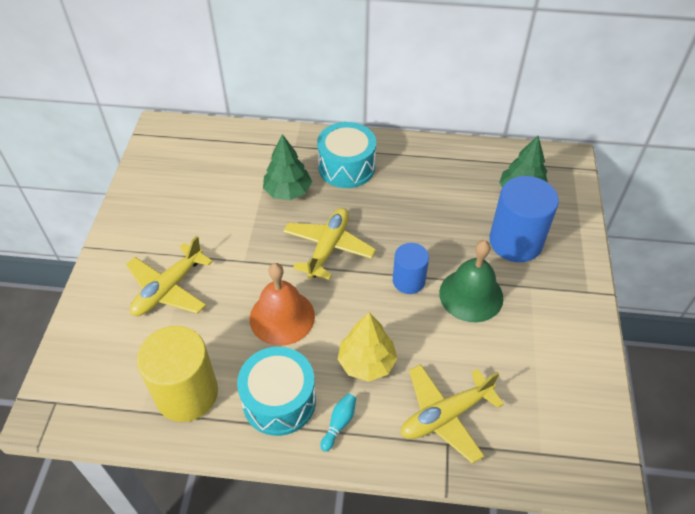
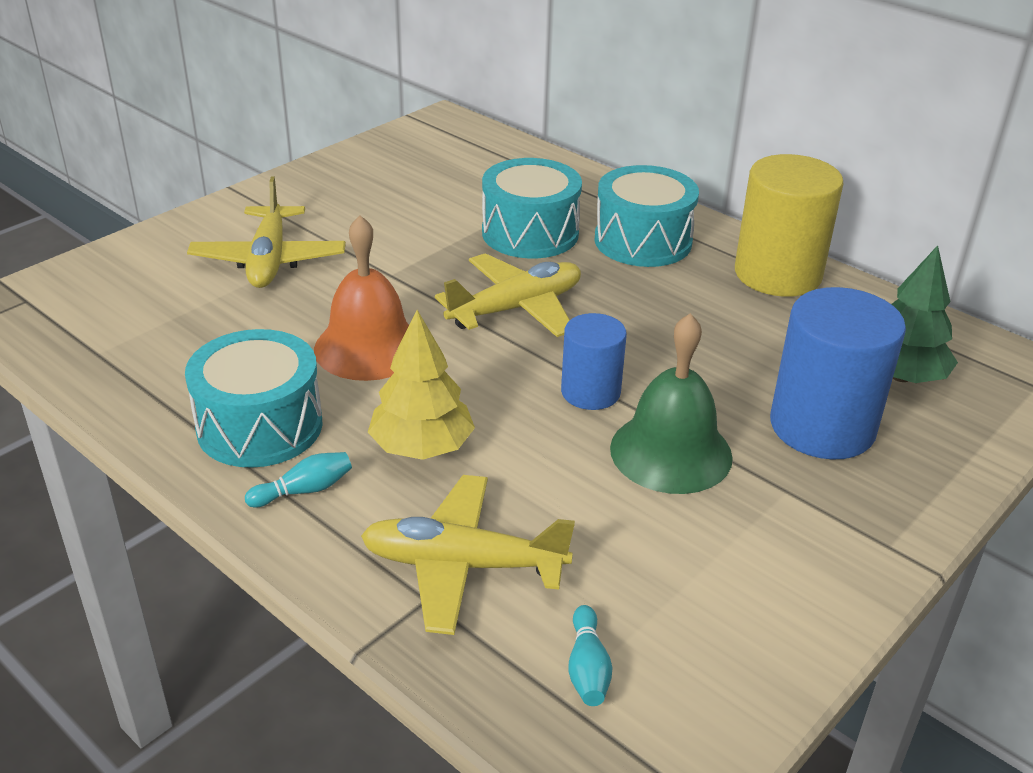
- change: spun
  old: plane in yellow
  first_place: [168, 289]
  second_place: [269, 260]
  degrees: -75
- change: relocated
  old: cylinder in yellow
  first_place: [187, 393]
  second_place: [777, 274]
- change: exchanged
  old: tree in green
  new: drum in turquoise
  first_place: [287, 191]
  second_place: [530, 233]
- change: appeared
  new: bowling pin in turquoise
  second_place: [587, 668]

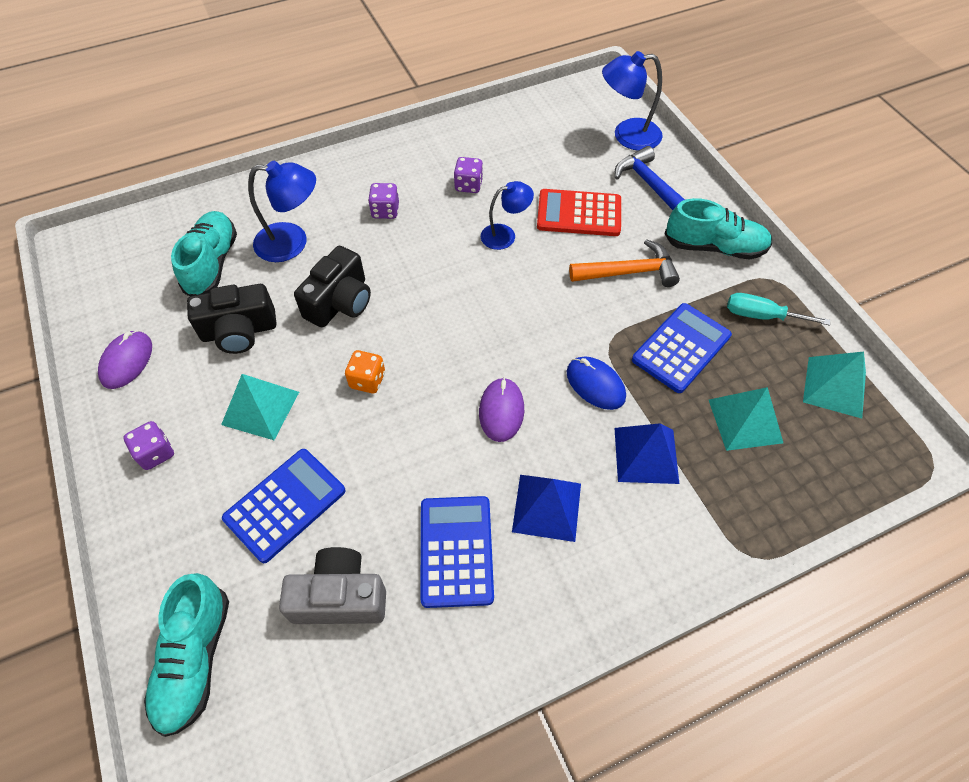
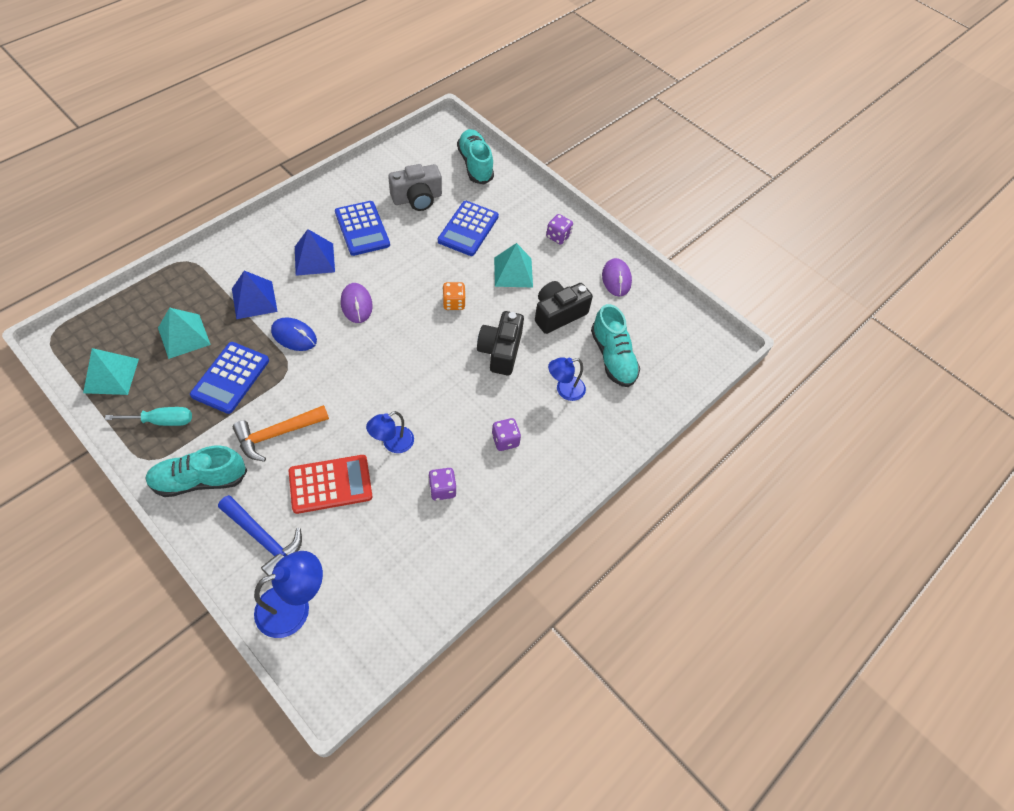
- change: size
  old: lamp in blue
  first_place: [292, 243]
  second_place: [564, 390]
  factor: 0.66

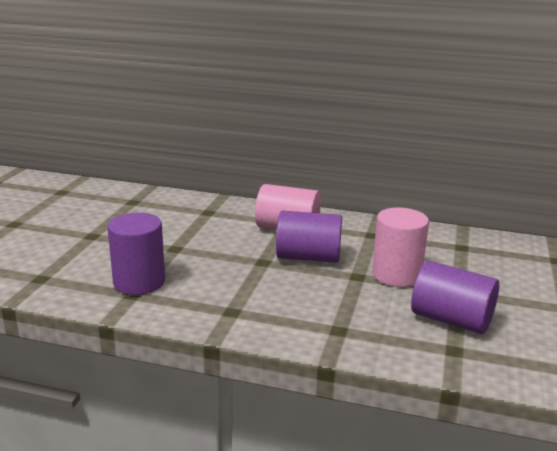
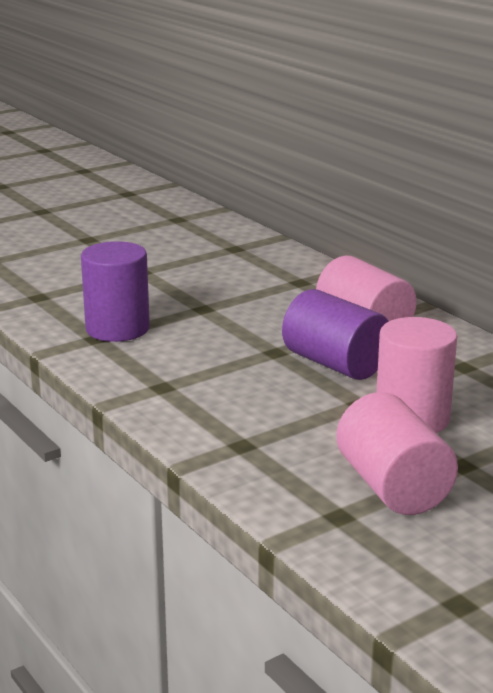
- change: colour
  old: cylinder in purple
  new: cylinder in pink
  first_place: [451, 320]
  second_place: [393, 487]

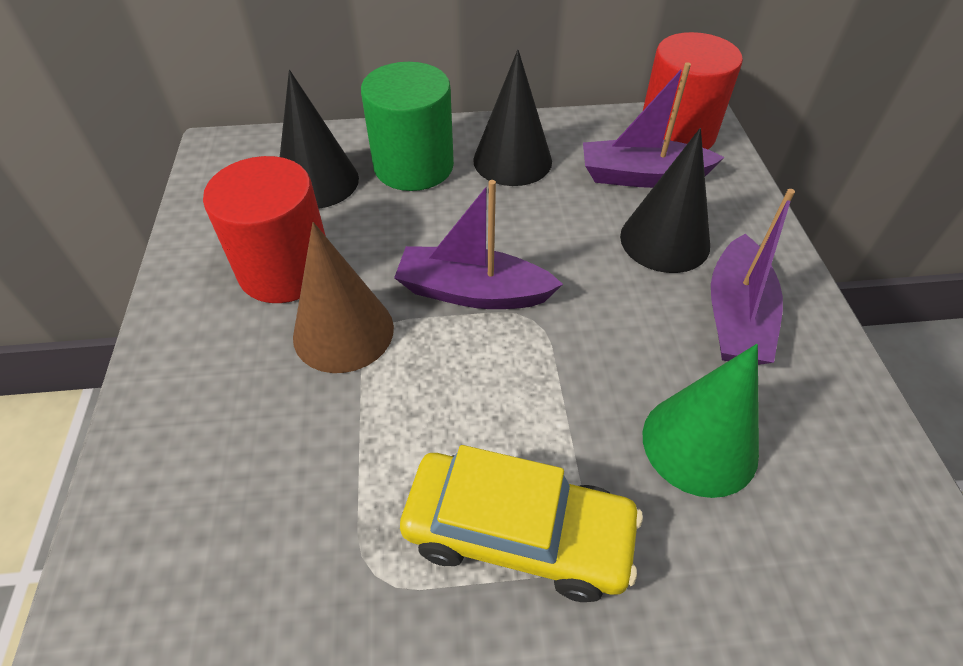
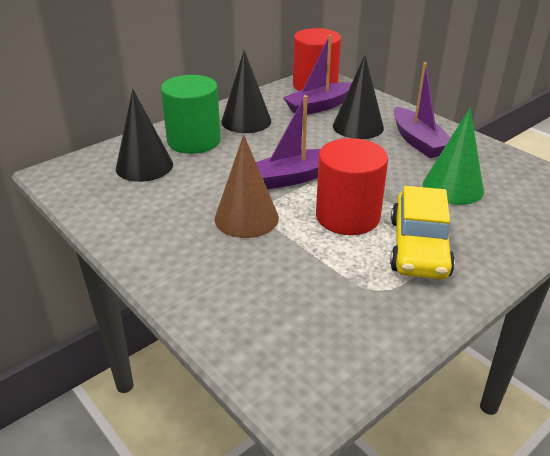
- change: relocated
  old: cylinder in red
  first_place: [285, 269]
  second_place: [347, 216]
- change: spun
  old: car in yellow
  first_place: [517, 533]
  second_place: [419, 247]
  degrees: 120

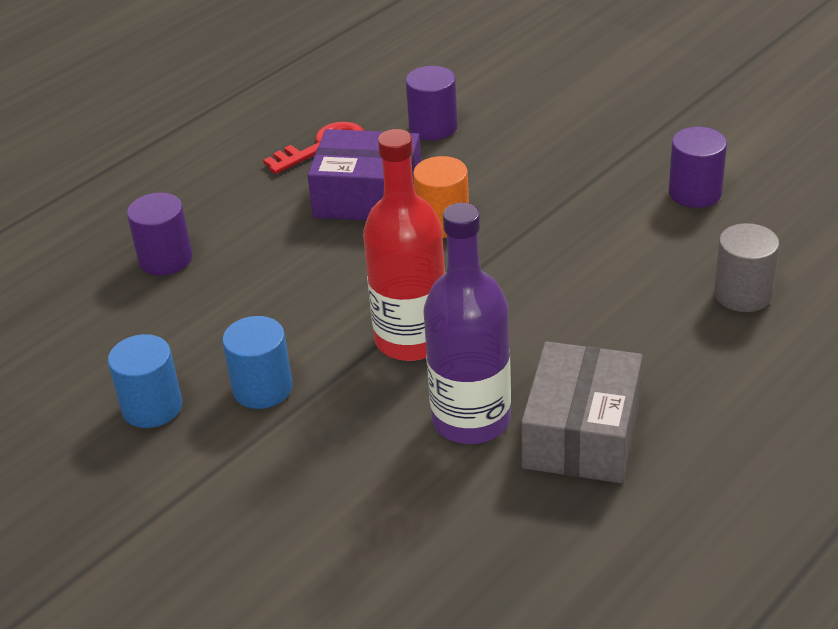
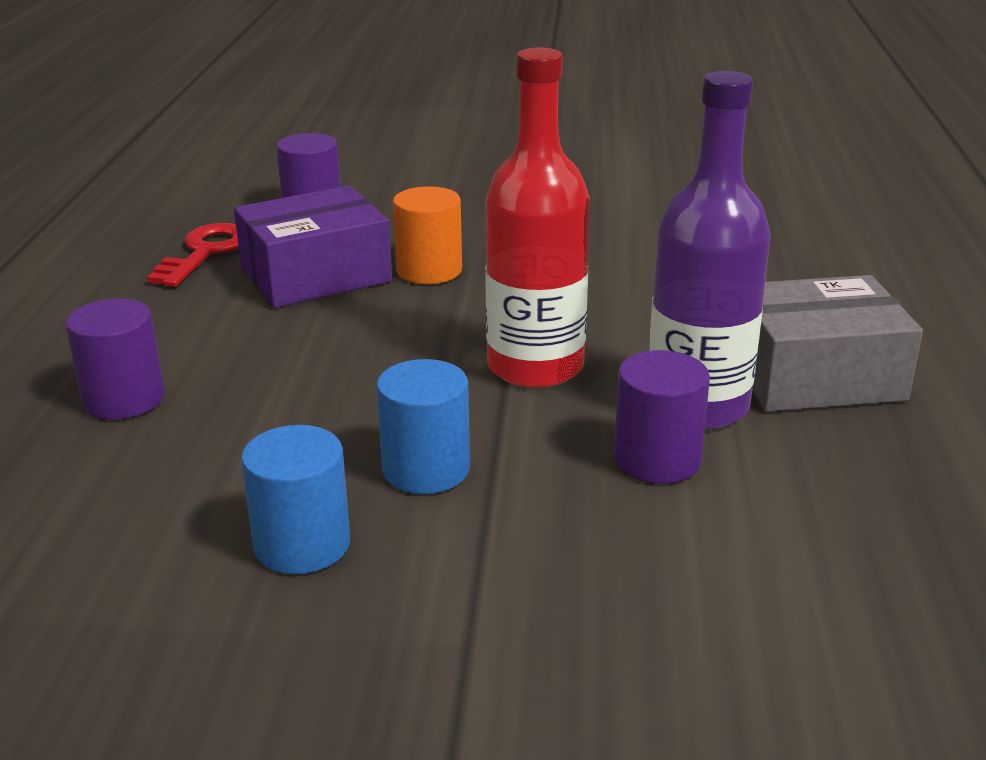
- change: spun
  old: box in grey
  first_place: [581, 433]
  second_place: [815, 375]
  degrees: -75
- change: relocated
  old: cylinder in purple
  first_place: [695, 193]
  second_place: [657, 459]
- change: missing
  old: cylinder in grey
  first_place: [743, 294]

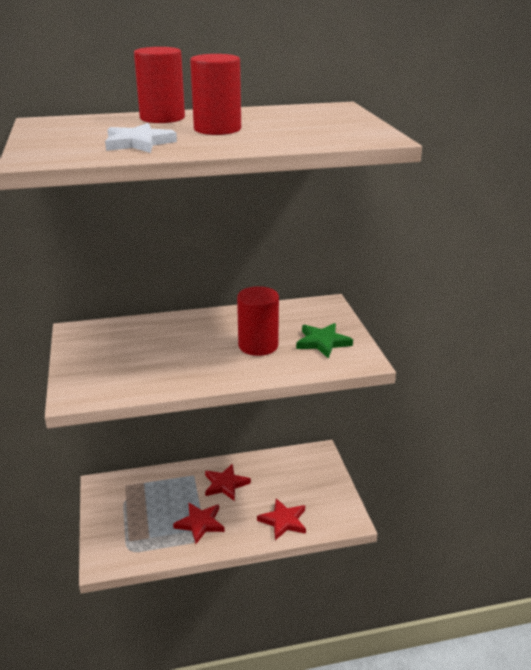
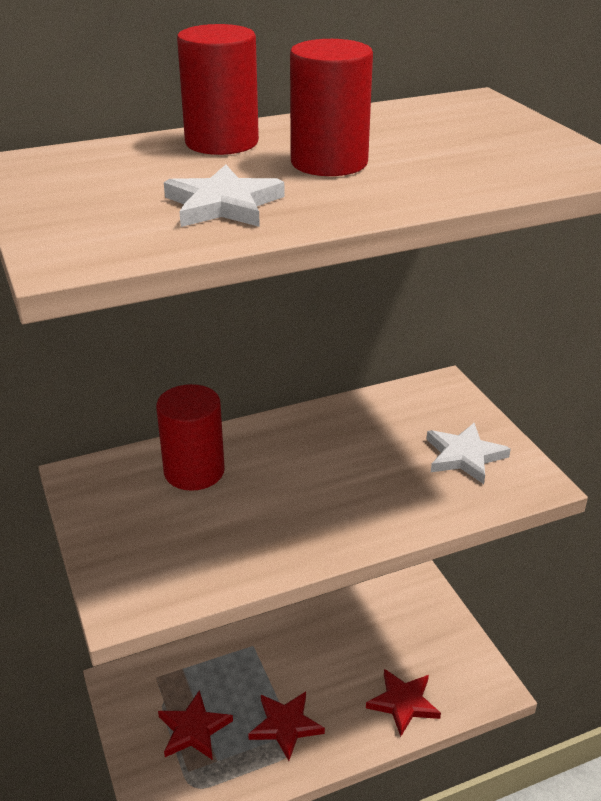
- change: relocated
  old: star in red
  first_place: [225, 484]
  second_place: [193, 729]
- change: relocated
  old: cylinder in red
  first_place: [258, 345]
  second_place: [194, 471]
- change: colour
  old: star in green
  new: star in white
  first_place: [322, 342]
  second_place: [464, 456]

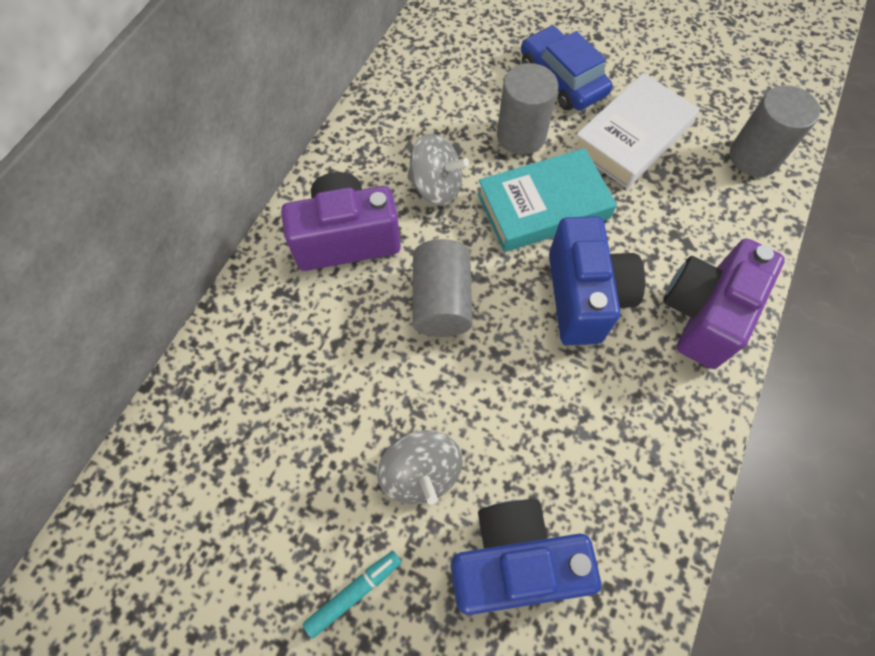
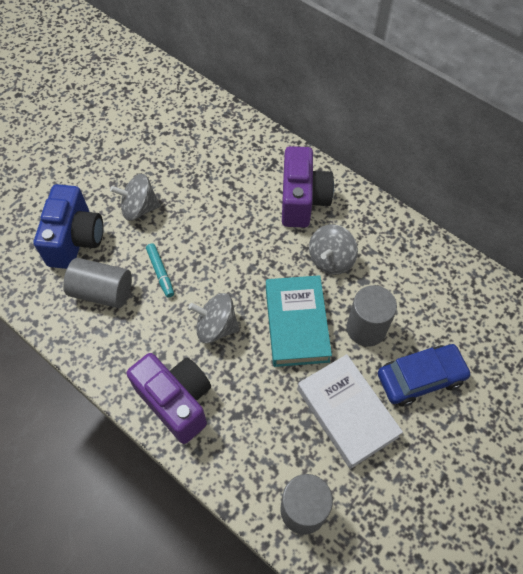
- change: relocated
  old: marker in turquoise
  first_place: [353, 593]
  second_place: [160, 272]
- change: relocated
  old: cylinder in grey
  first_place: [442, 301]
  second_place: [102, 292]
- change: exchanged
  old: camera in blue
  new: spinning top in grey
  first_place: [584, 297]
  second_place: [216, 327]

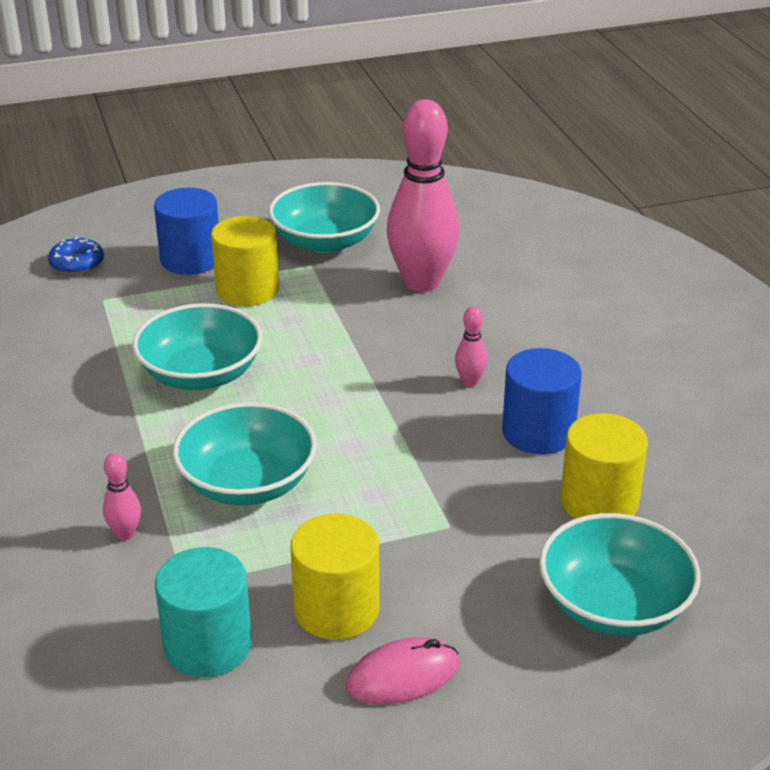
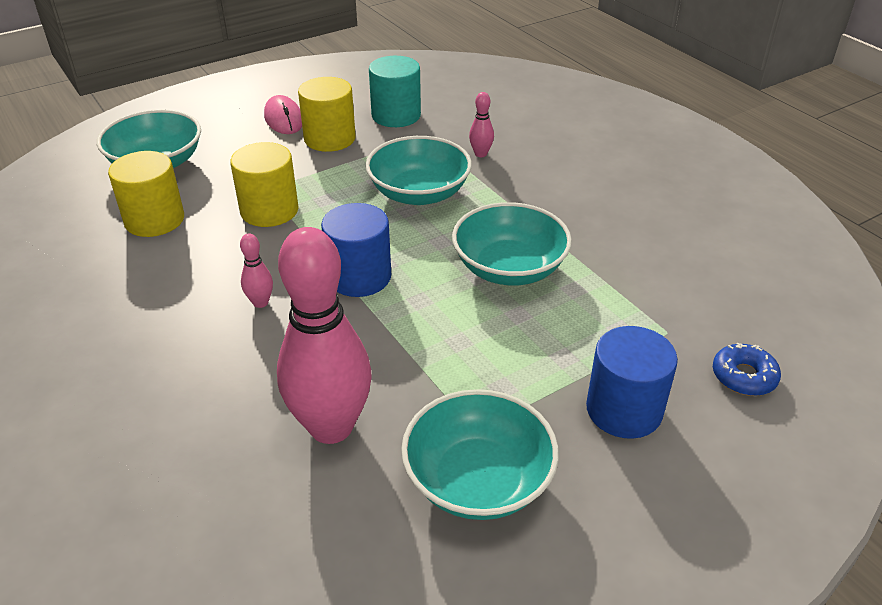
- change: relocated
  old: cylinder in yellow
  first_place: [247, 290]
  second_place: [269, 210]
- change: spun
  old: mouse in pink
  first_place: [403, 675]
  second_place: [284, 119]
  degrees: -75
- change: relocated
  old: cylinder in blue
  first_place: [538, 432]
  second_place: [359, 277]

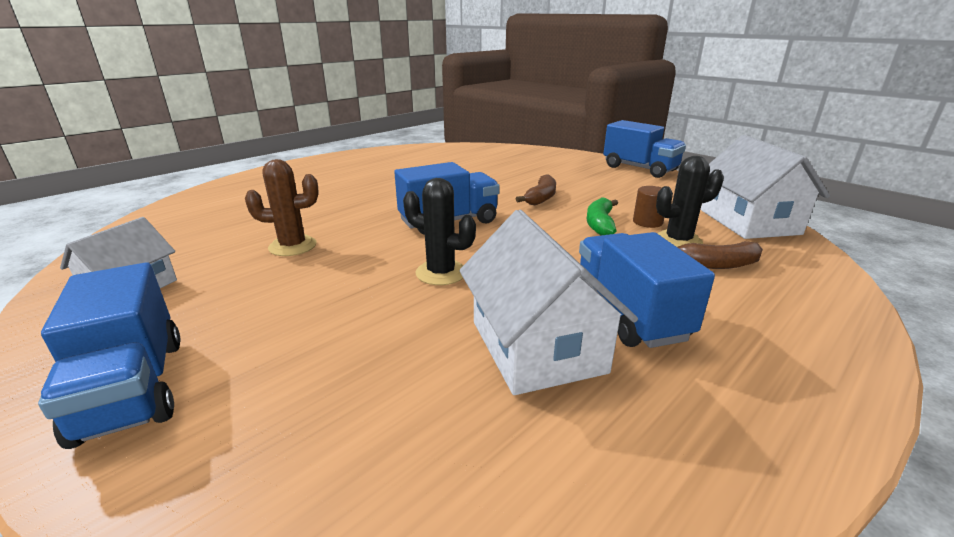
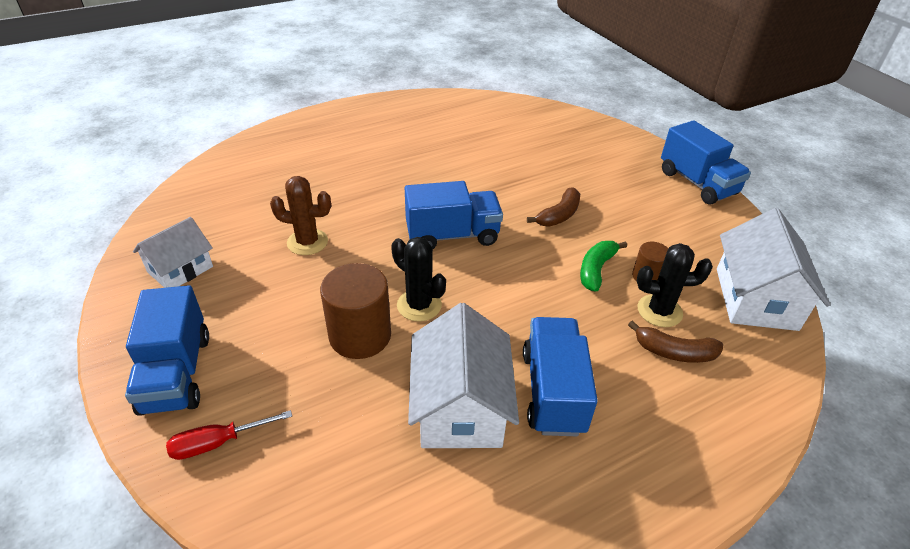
- change: appeared
  new: screwdriver in red
  second_place: [218, 443]
- change: appeared
  new: cylinder in brown
  second_place: [360, 335]

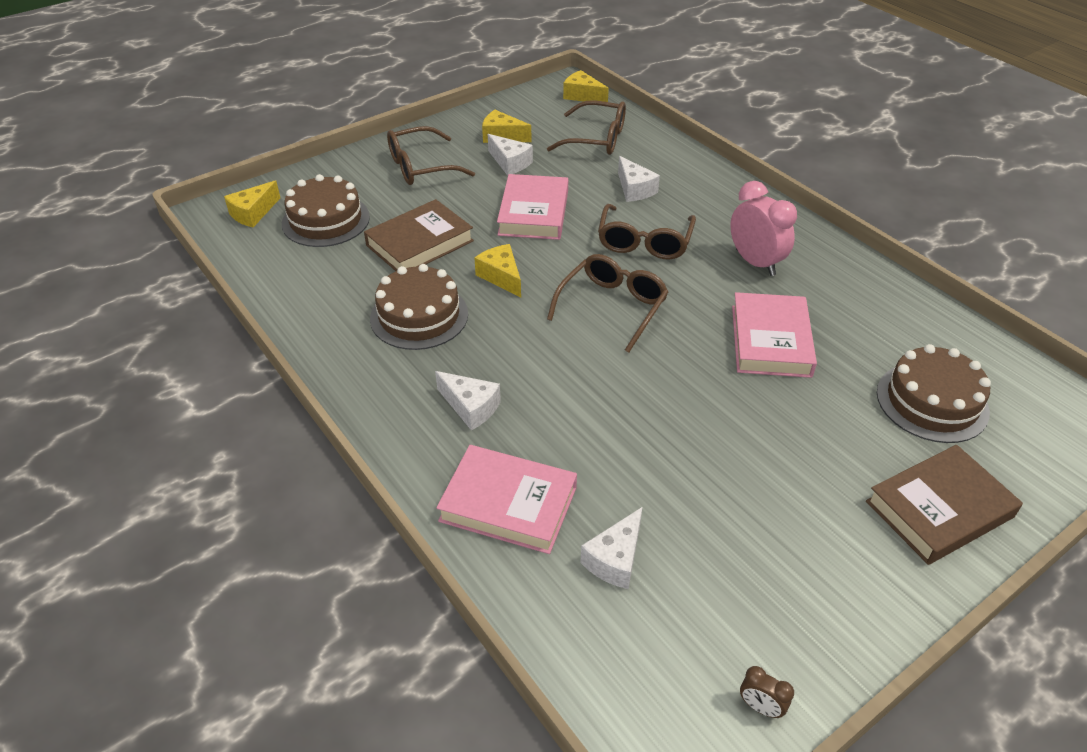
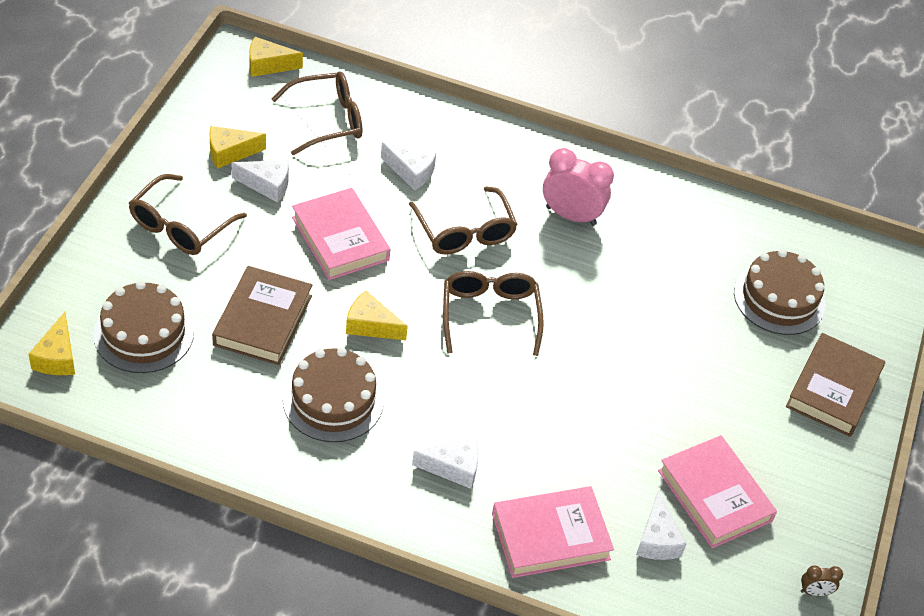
- change: relocated
  old: book in pink
  first_place: [770, 341]
  second_place: [714, 496]

